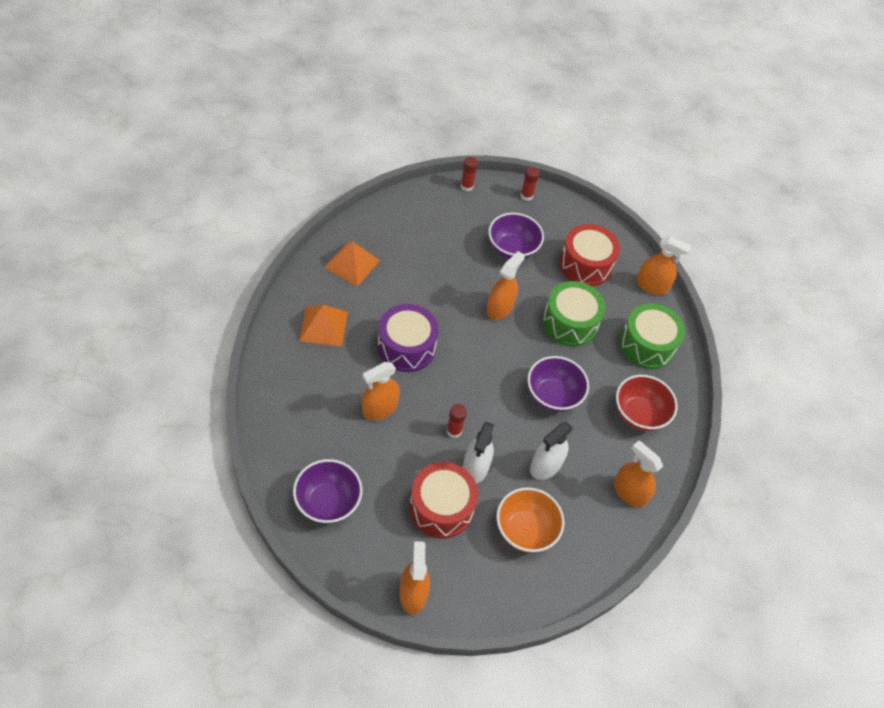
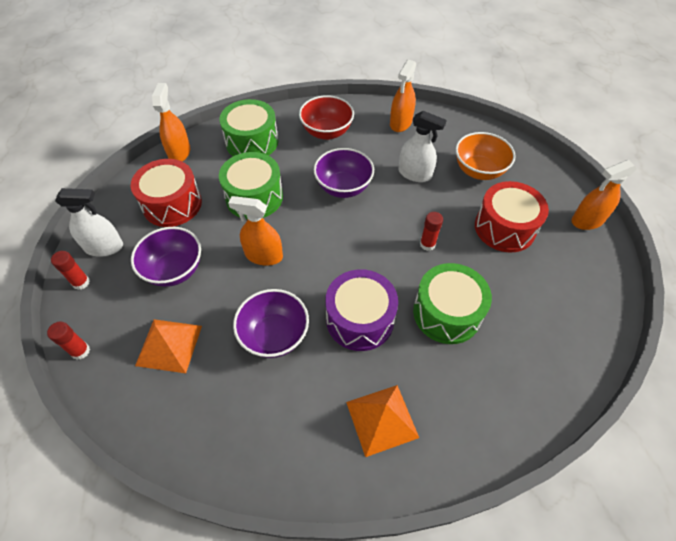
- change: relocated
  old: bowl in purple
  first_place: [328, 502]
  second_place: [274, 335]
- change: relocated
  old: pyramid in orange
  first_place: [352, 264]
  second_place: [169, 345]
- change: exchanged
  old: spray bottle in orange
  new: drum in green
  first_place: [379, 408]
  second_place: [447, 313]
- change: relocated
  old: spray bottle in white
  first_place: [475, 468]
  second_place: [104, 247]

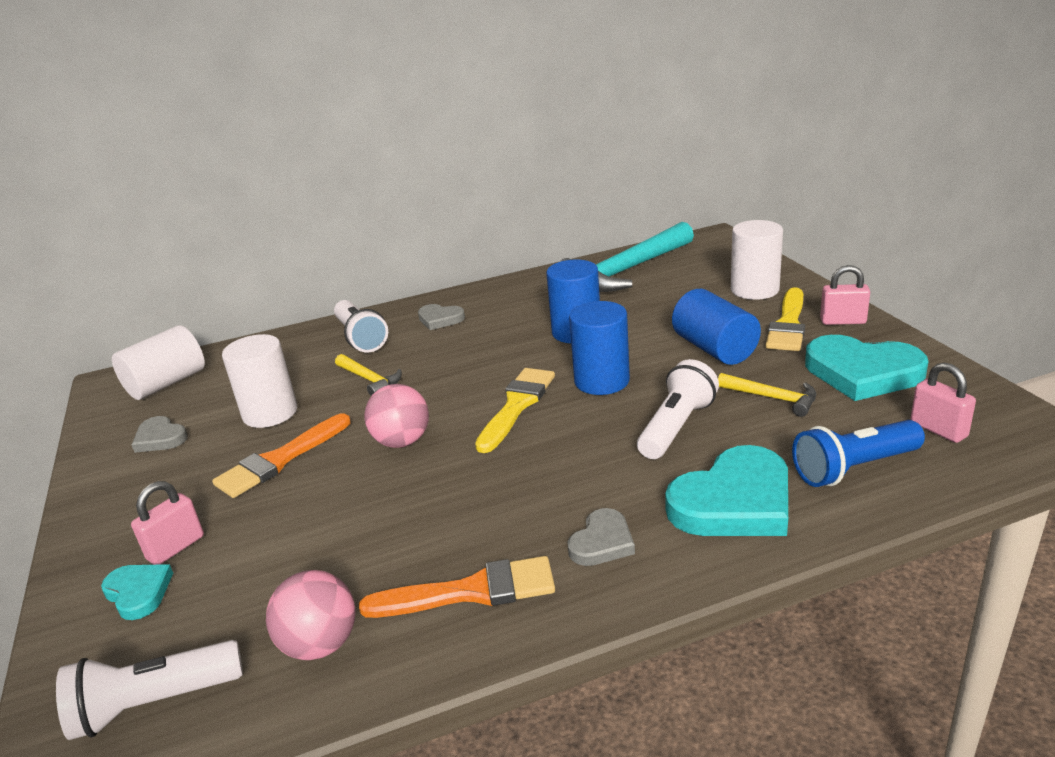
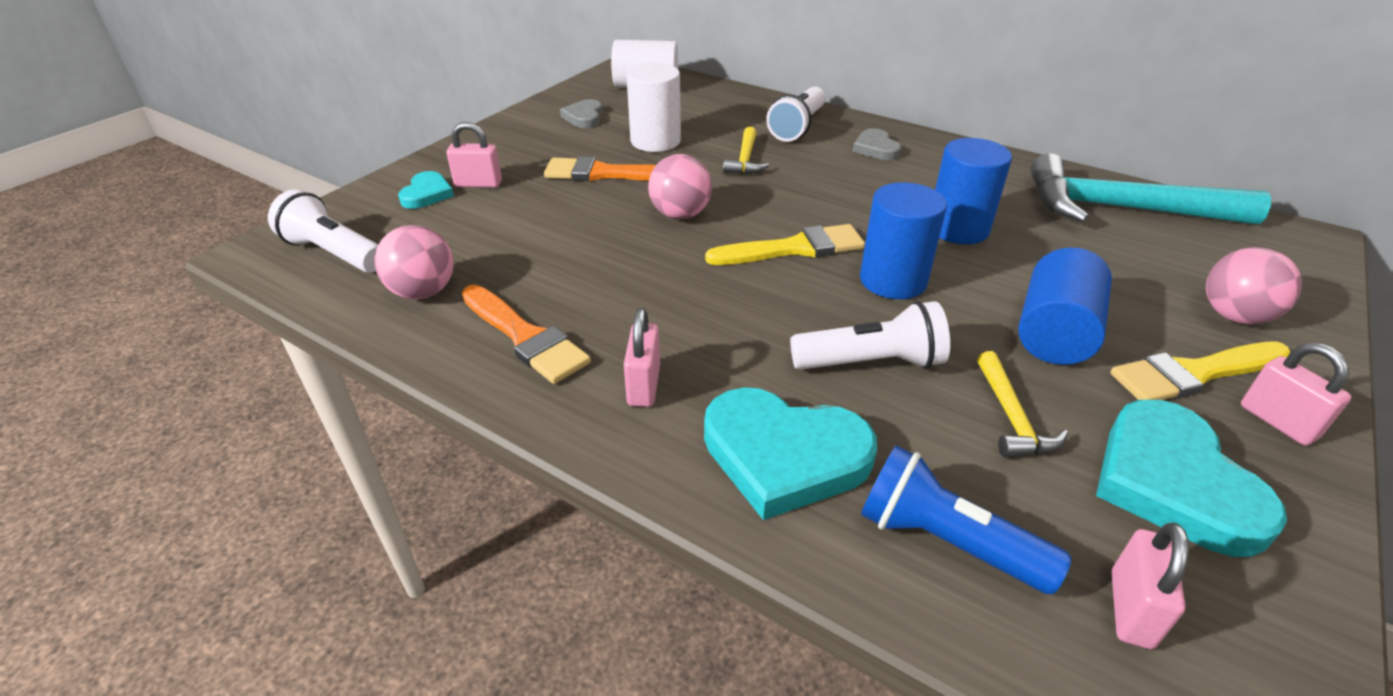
- change: exchanged
  old: heart in grey
  new: padlock in pink
  first_place: [602, 542]
  second_place: [644, 386]
- change: exchanged
  old: cylinder in white
  new: ball in pink
  first_place: [754, 290]
  second_place: [1234, 316]

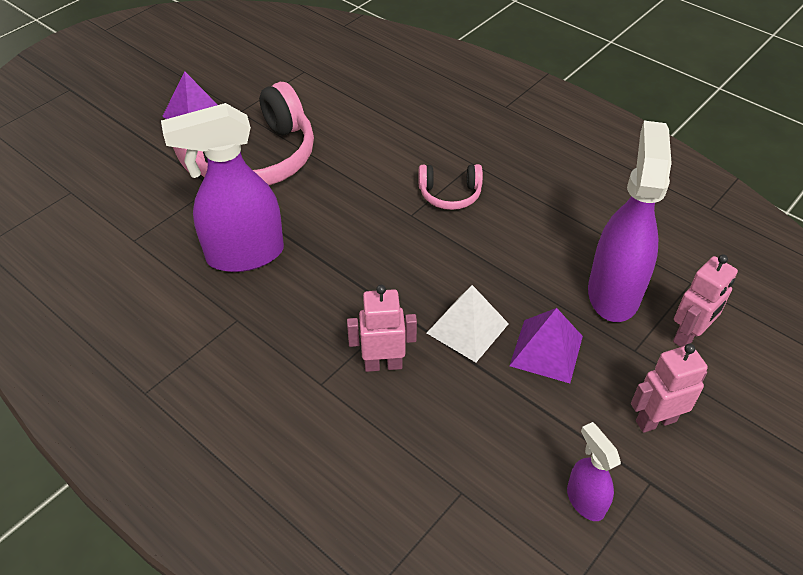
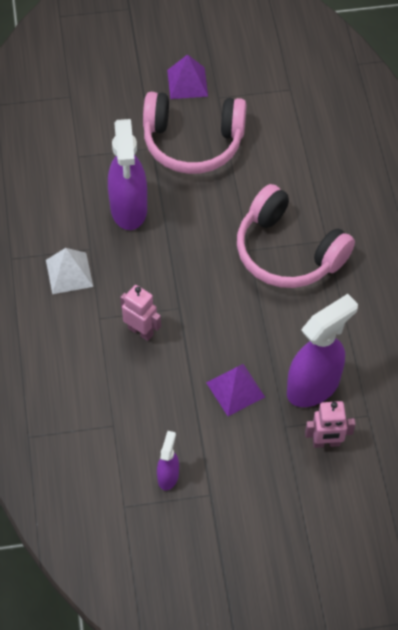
- change: spun
  old: spray bottle in purple
  first_place: [244, 255]
  second_place: [129, 209]
  degrees: -120
- change: size
  old: headphones in pink
  first_place: [450, 194]
  second_place: [288, 252]
  factor: 2.12
- change: relocated
  old: pyramid in white
  first_place: [467, 328]
  second_place: [69, 273]
- change: missing
  old: robot in pink
  first_place: [655, 420]

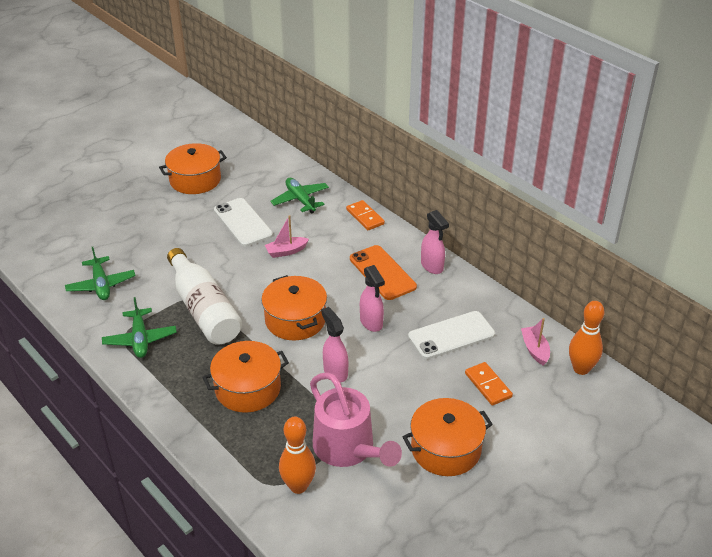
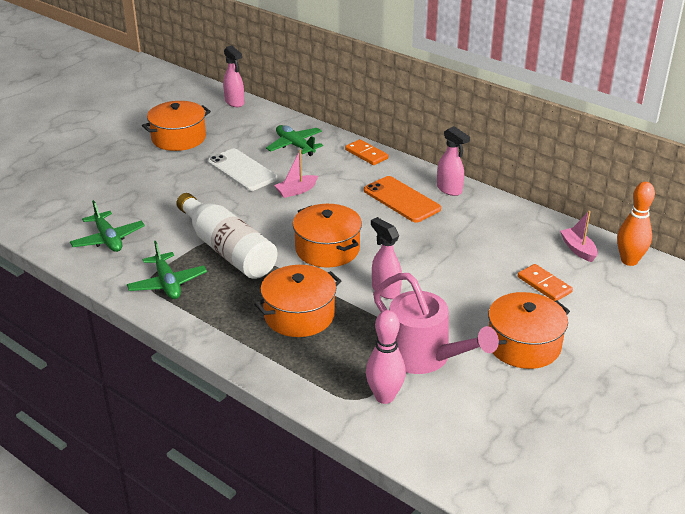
- change: colour
  old: bowling pin in orange
  new: bowling pin in pink
  first_place: [298, 486]
  second_place: [384, 397]
- change: relocated
  old: spray bottle in pink
  first_place: [371, 323]
  second_place: [235, 102]
- change: missing
  old: phone in white
  first_place: [451, 335]

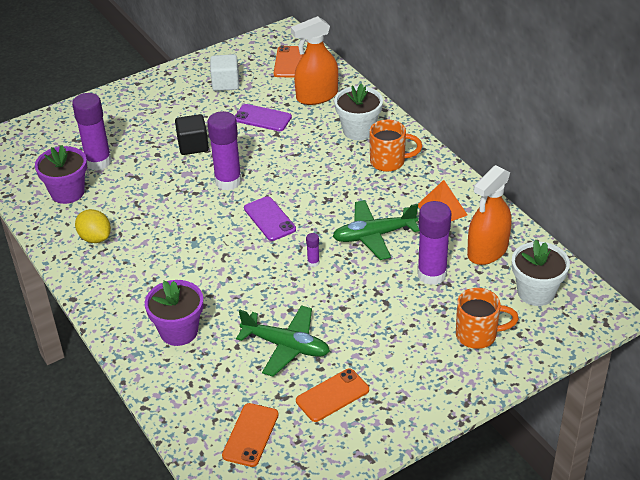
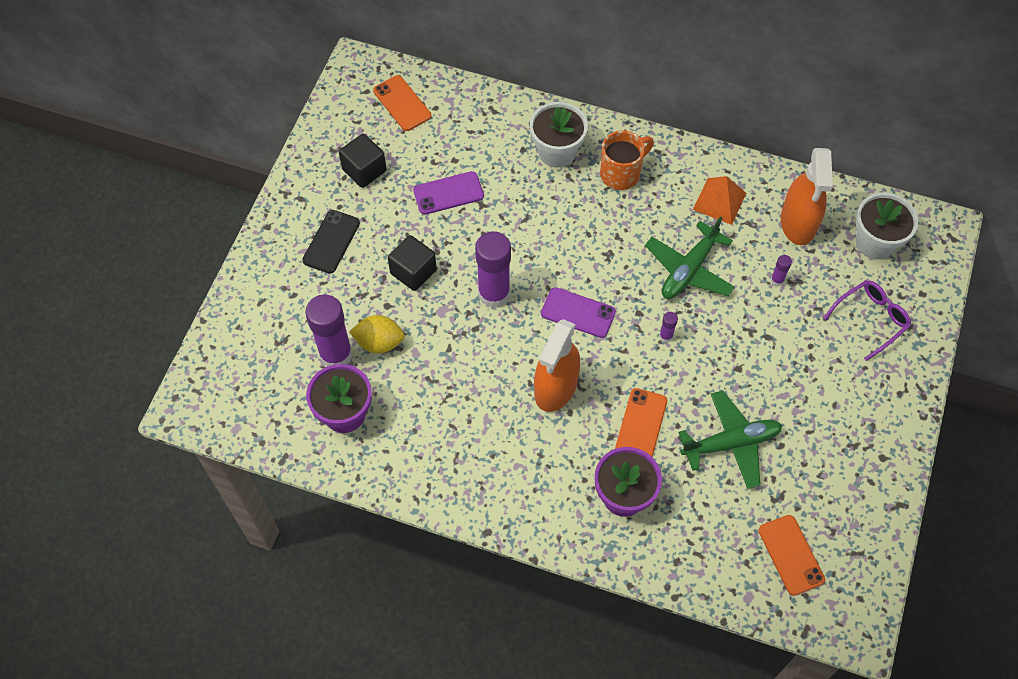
- change: relocated
  old: lemon in yellow
  first_place: [95, 238]
  second_place: [379, 342]
- change: colour
  old: cube in white
  new: cube in black
  first_place: [225, 83]
  second_place: [364, 170]
- change: relocated
  old: spray bottle in orange
  first_place: [317, 96]
  second_place: [556, 387]
- change: relocated
  old: phone in orange
  first_place: [332, 395]
  second_place: [641, 424]
- change: size
  old: glue stick in purple
  first_place: [432, 274]
  second_place: [777, 280]
  factor: 0.42
- change: exchanged
  old: mug in orange
  new: glasses in purple
  first_place: [478, 335]
  second_place: [871, 319]
- change: appeared
  new: phone in black
  second_place: [331, 242]

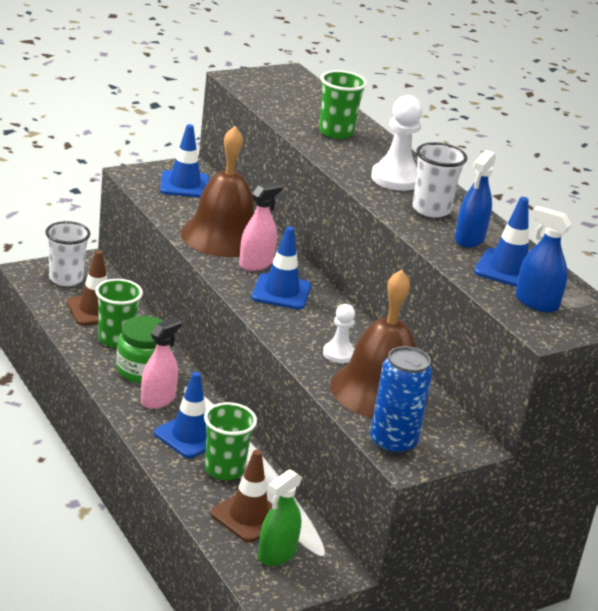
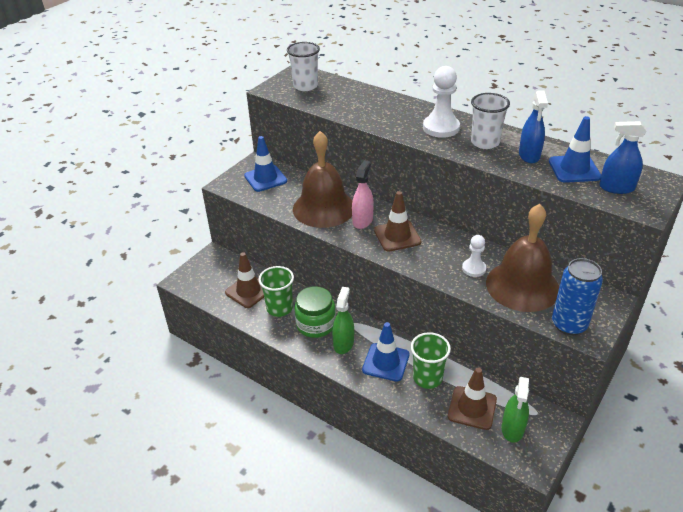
- change: relocated
  old: cup in white
  first_place: [66, 279]
  second_place: [305, 86]
- change: colour
  old: spray bottle in pink
  new: spray bottle in green
  first_place: [157, 400]
  second_place: [343, 343]
- change: colour
  old: traffic cone in blue
  new: traffic cone in brown
  first_place: [281, 292]
  second_place: [397, 236]
- change: missing
  old: cup in green
  first_place: [336, 132]

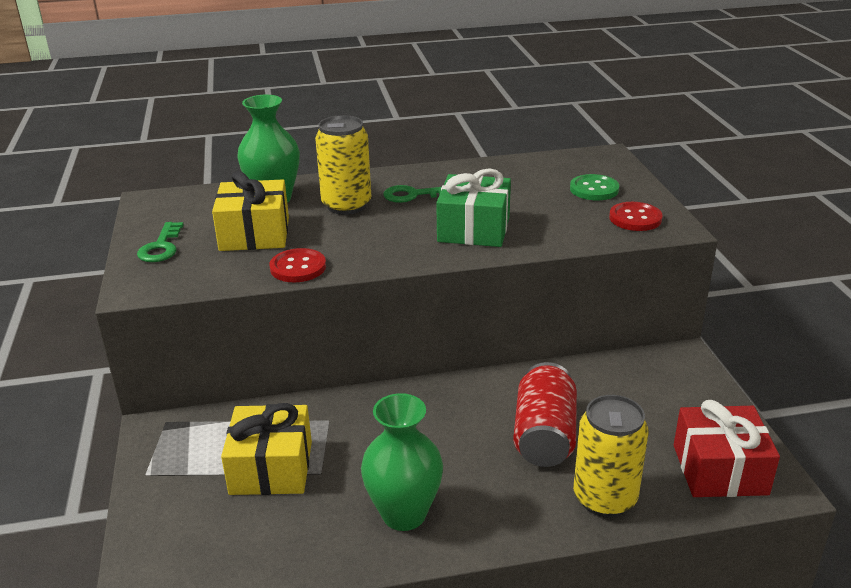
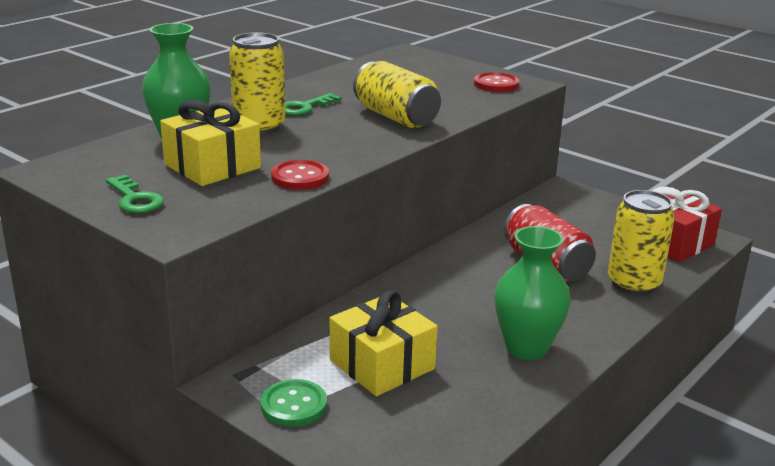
- change: exchanged
  old: gift in green
  new: can in yellow
  first_place: [474, 229]
  second_place: [395, 117]
- change: relocated
  old: button in green
  first_place: [594, 189]
  second_place: [294, 405]

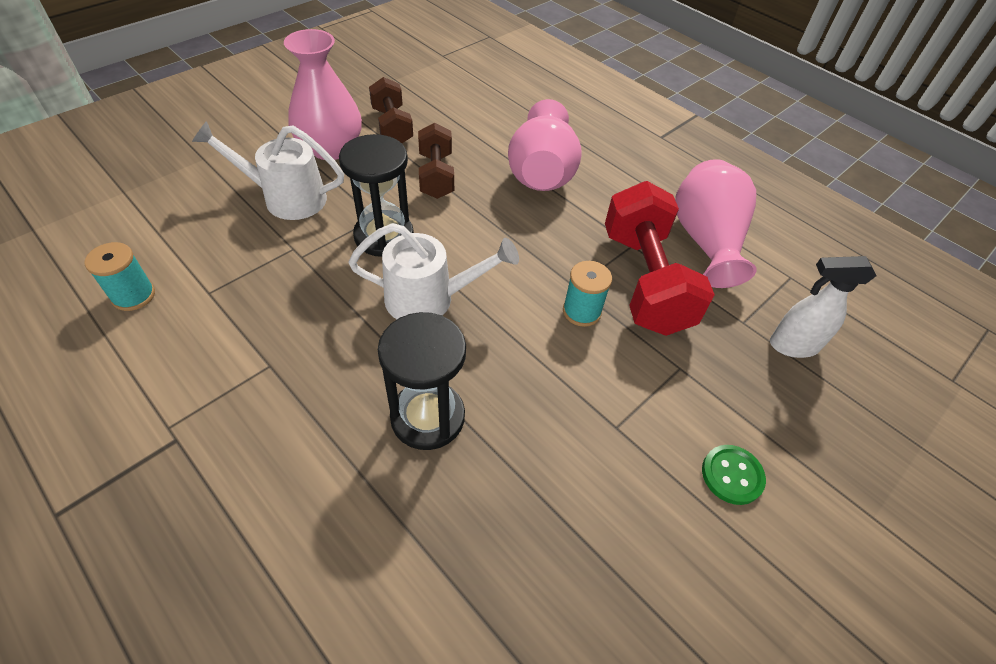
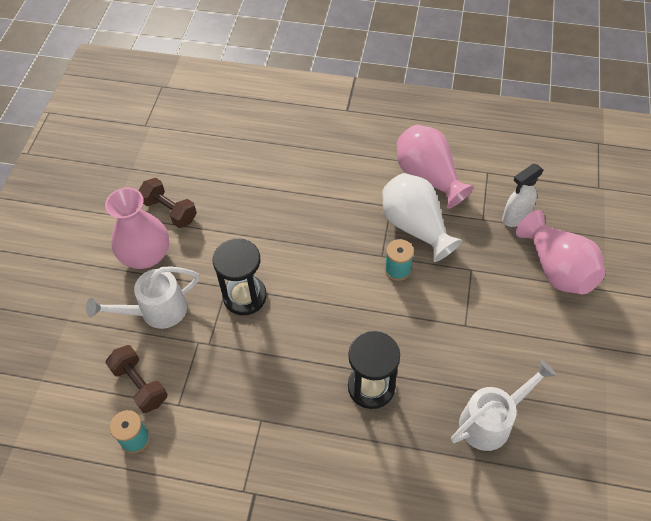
- change: relocated
  old: watering can in white
  first_place: [430, 299]
  second_place: [492, 420]
- change: relocated
  old: dumbbell in brown
  first_place: [436, 176]
  second_place: [140, 385]
- change: relocated
  old: vase in pink
  first_place: [541, 172]
  second_place: [556, 268]
- change: exchanged
  old: dumbbell in red
  new: vase in white
  first_place: [644, 281]
  second_place: [415, 227]
- change: missing
  old: button in green
  first_place: [732, 475]

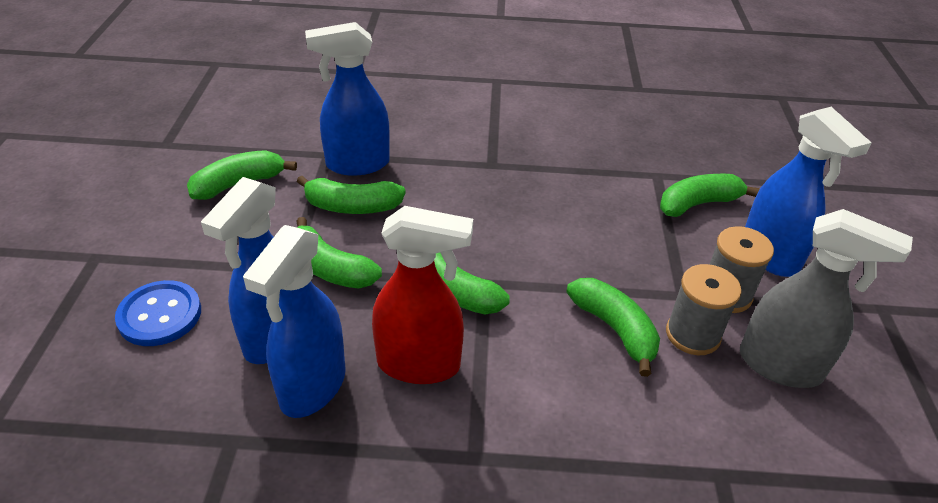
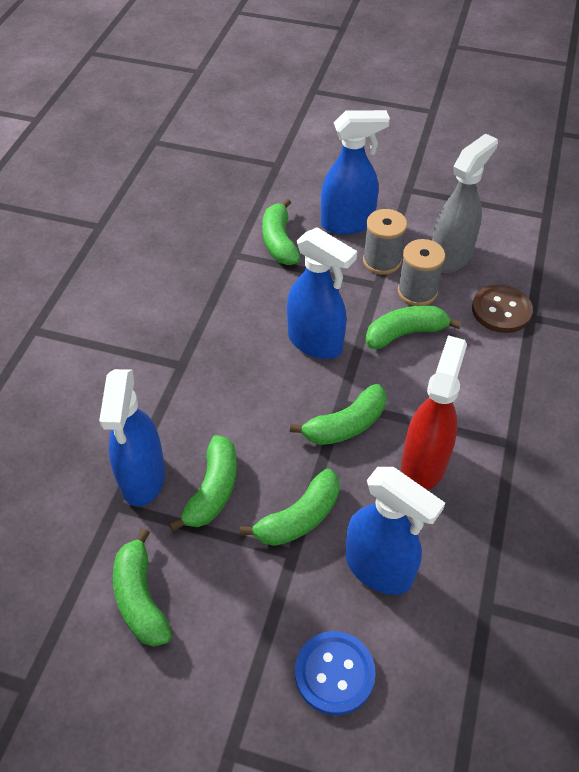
- change: relocated
  old: spray bottle in blue
  first_place: [312, 387]
  second_place: [315, 342]
- change: appeared
  new: button in brown
  second_place: [501, 310]

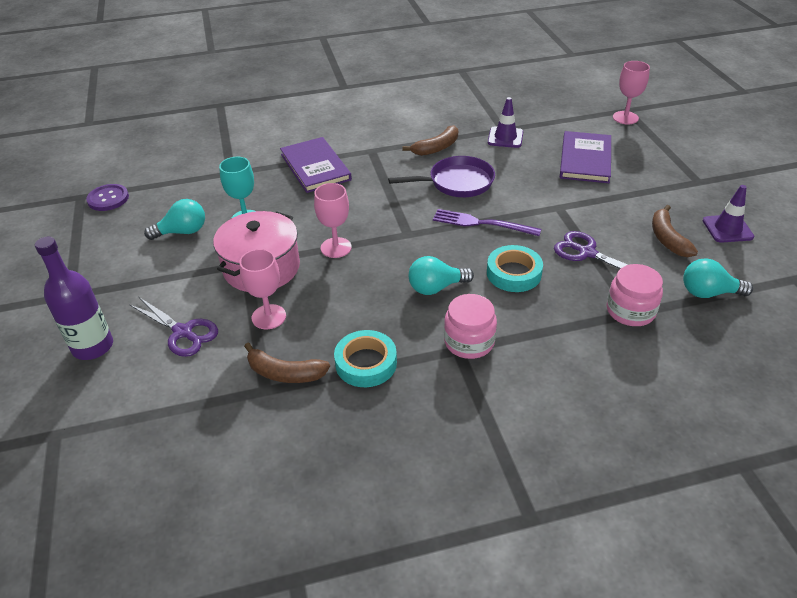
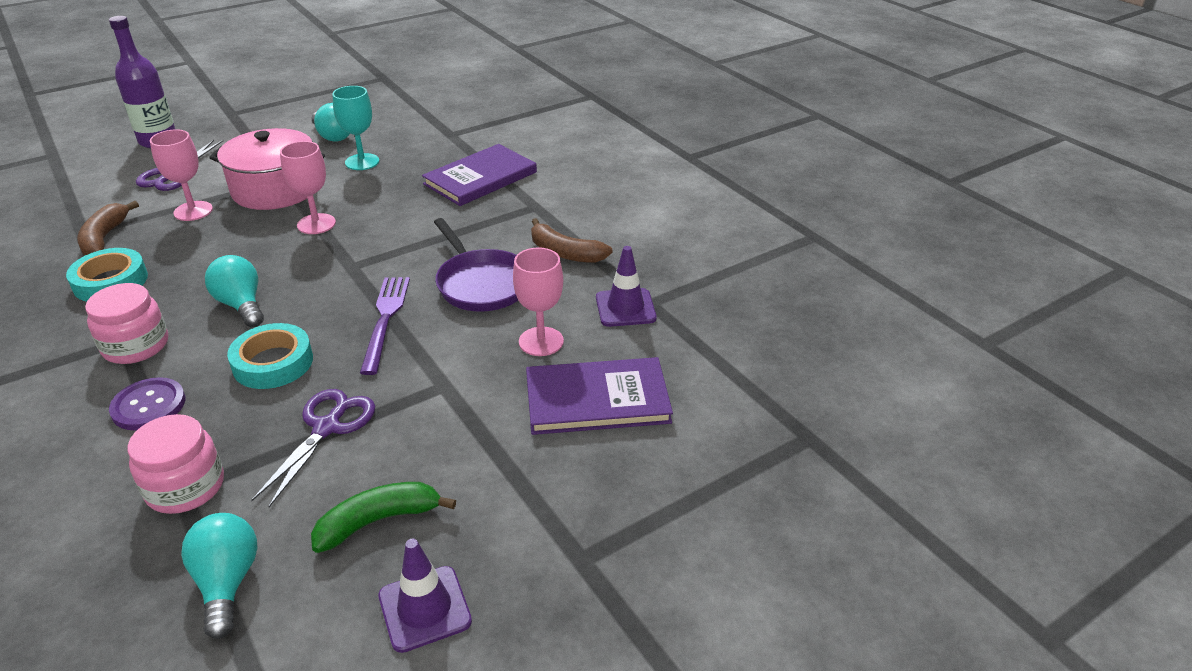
- change: relocated
  old: button in purple
  first_place: [108, 199]
  second_place: [148, 406]
- change: relocated
  old: goblet in pink
  first_place: [625, 118]
  second_place: [541, 341]
- change: colour
  old: banana in brown
  new: banana in green
  first_place: [667, 239]
  second_place: [378, 521]

